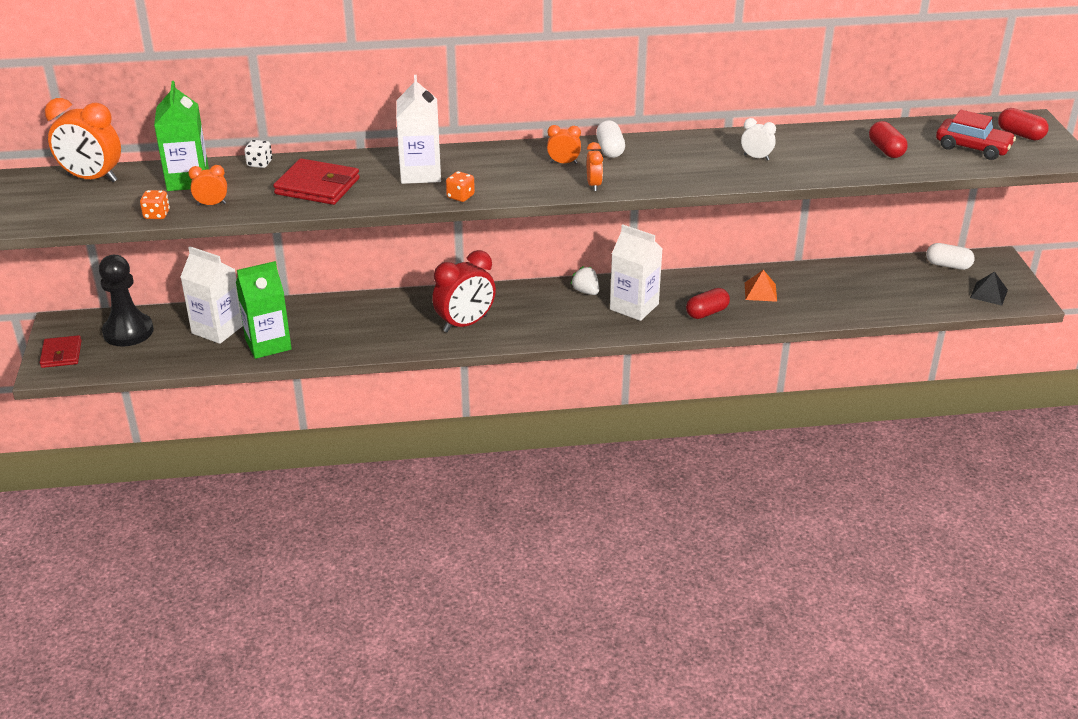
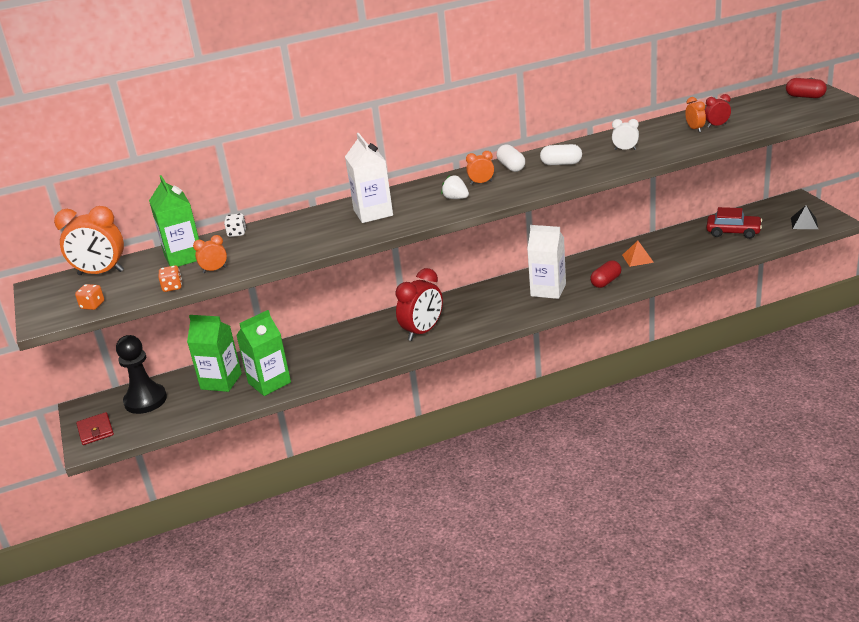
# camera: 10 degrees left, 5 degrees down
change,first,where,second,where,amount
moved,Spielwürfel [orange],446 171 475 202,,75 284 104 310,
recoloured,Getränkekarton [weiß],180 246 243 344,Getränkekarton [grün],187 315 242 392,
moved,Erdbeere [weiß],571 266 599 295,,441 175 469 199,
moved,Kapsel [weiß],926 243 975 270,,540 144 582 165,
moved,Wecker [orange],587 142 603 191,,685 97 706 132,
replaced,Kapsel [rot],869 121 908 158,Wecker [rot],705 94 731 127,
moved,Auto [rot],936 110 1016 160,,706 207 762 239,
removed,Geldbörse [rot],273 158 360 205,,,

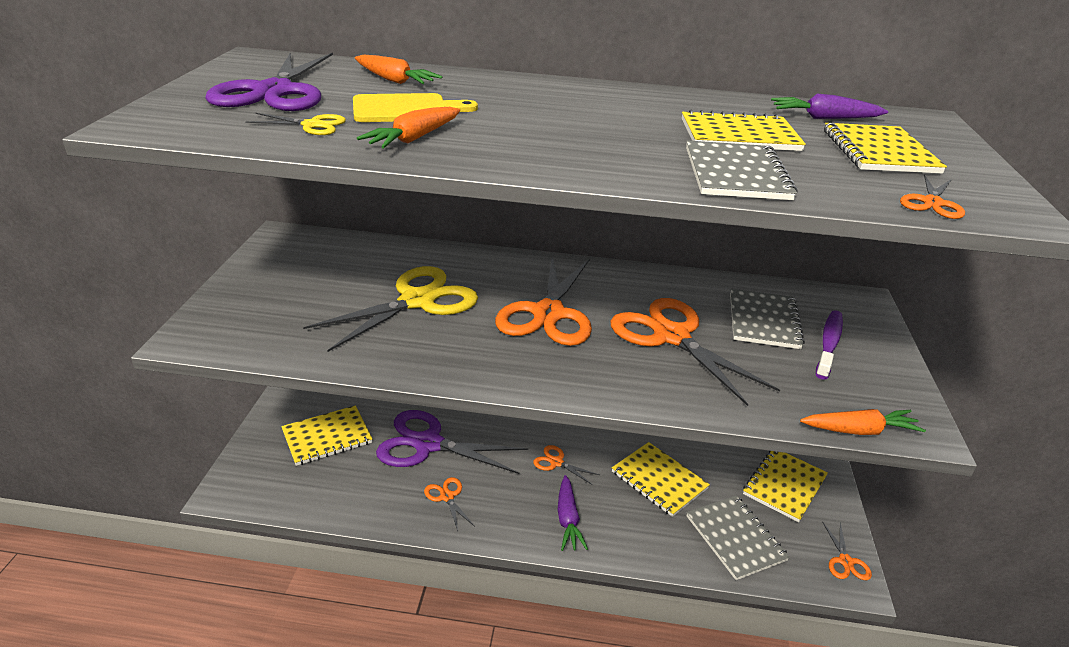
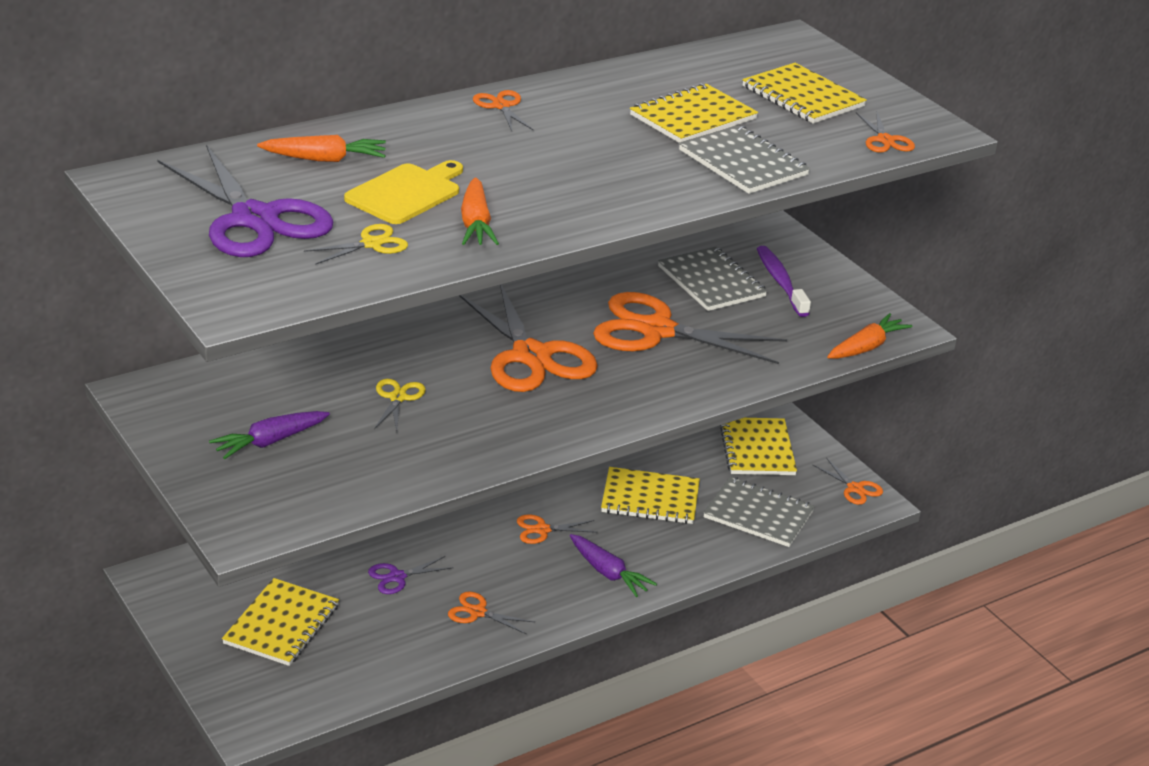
# camera: 40 degrees left, 0 degrees up
change,first,where,second,where,amount
moved,Karotte [lila],771 94 888 119,,209 411 330 459,
resized,Schere [lila],376 410 528 474,,368 556 454 594,x0.44
resized,Schere [gelb],303 266 478 352,,374 379 426 431,x0.44
added,,,Schere [orange],473 90 533 131,

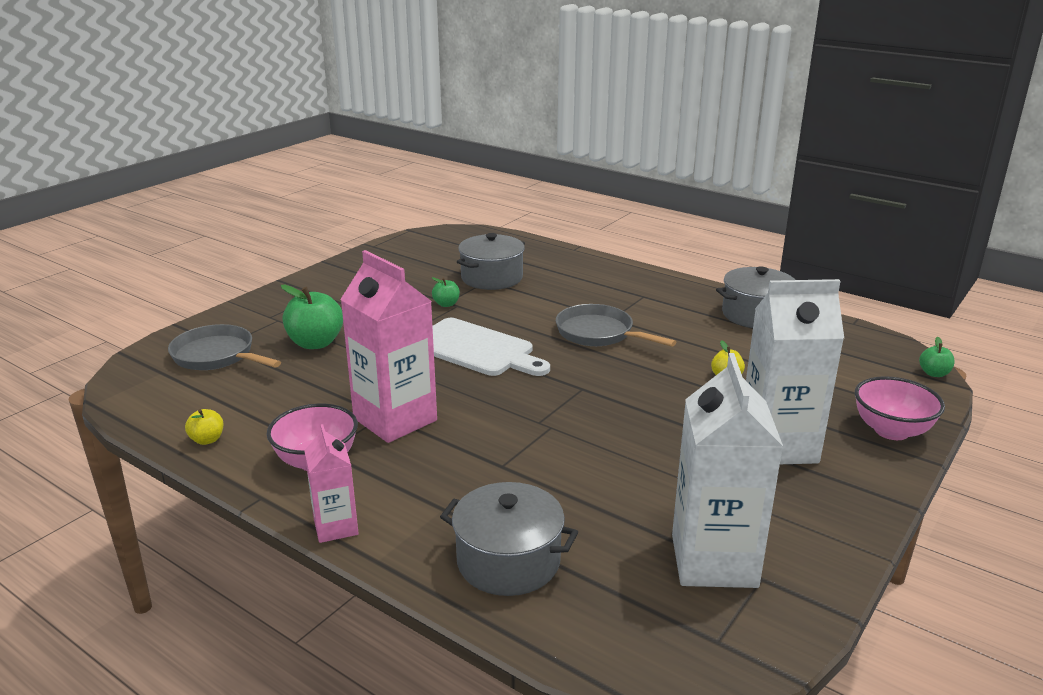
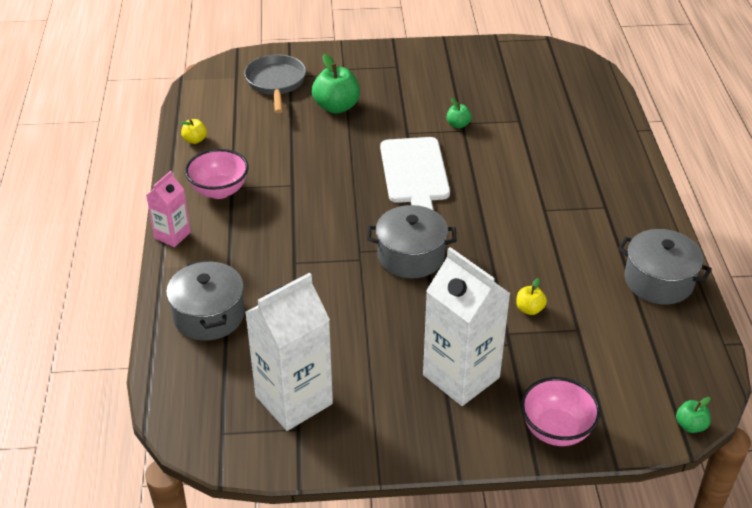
# camera: 50 degrees right, 15 degrees up
change,first,where,second,where,amount
moved,Kochtopf [grau],457 233 525 290,,367 205 456 278,
removed,Getränkekarton [rosa],340 250 437 443,,,
removed,Pfanne [grau],556 304 676 347,,,

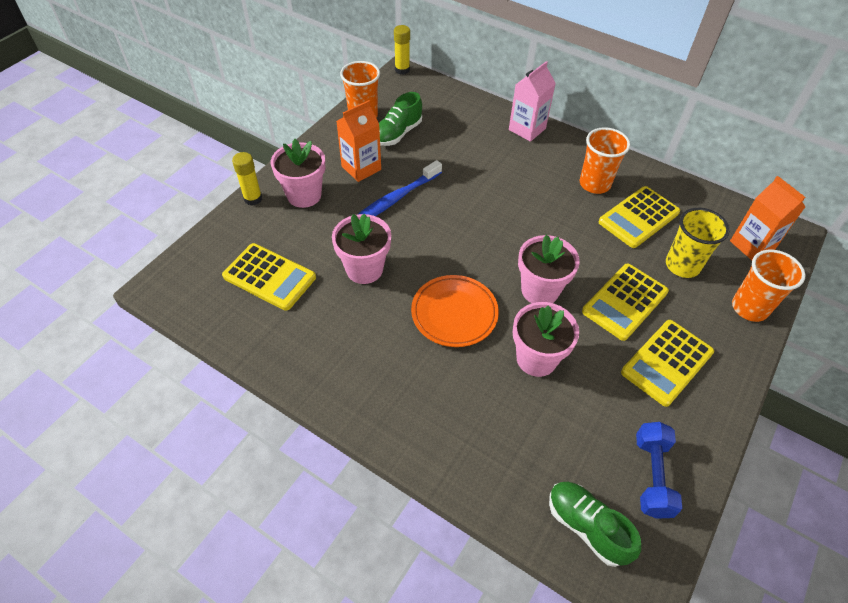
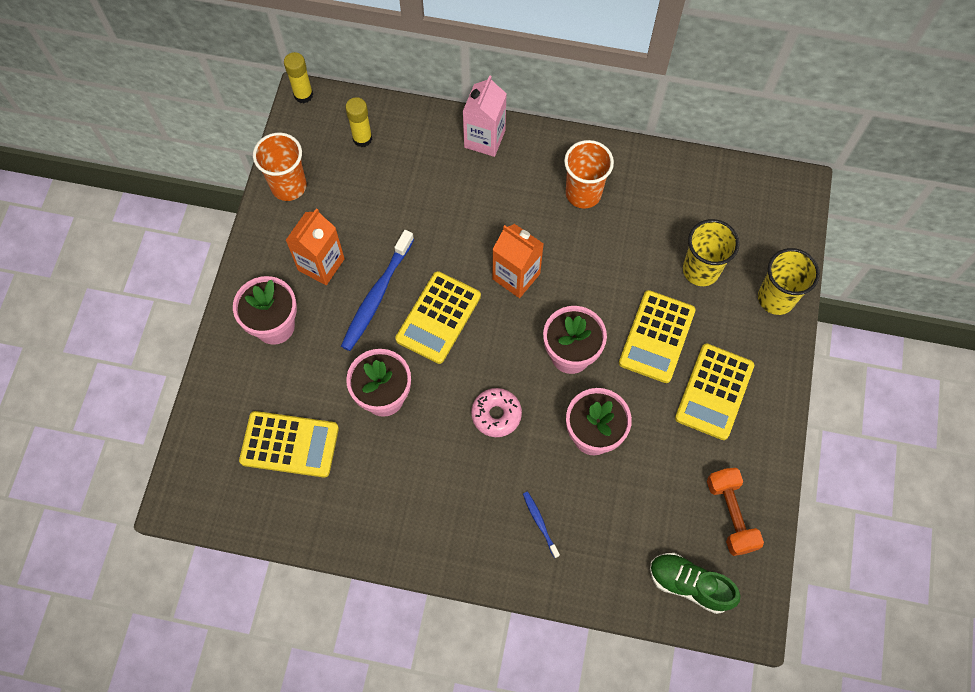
# camera: 20 degrees left, 15 degrees up
change,first,where,second,where,amount
moved,Klebestift [gelb],232 152 262 206,,345 97 372 147,
moved,Taschenrechner [gelb],599 186 680 248,,395 271 481 364,
replaced,Teller [orange],411 275 499 347,Donut [rosa],471 388 522 437,
moved,Getränkekarton [orange],730 176 805 260,,492 224 543 298,
added,,,Zahnbürste [blau],523 491 560 558,
recoloured,Hantel [blau],636 422 682 519,Hantel [orange],707 468 764 556,
recoloured,Becher [orange],732 249 805 322,Becher [gelb],758 248 820 315,
removed,Schuh [grün],379 92 422 146,,,

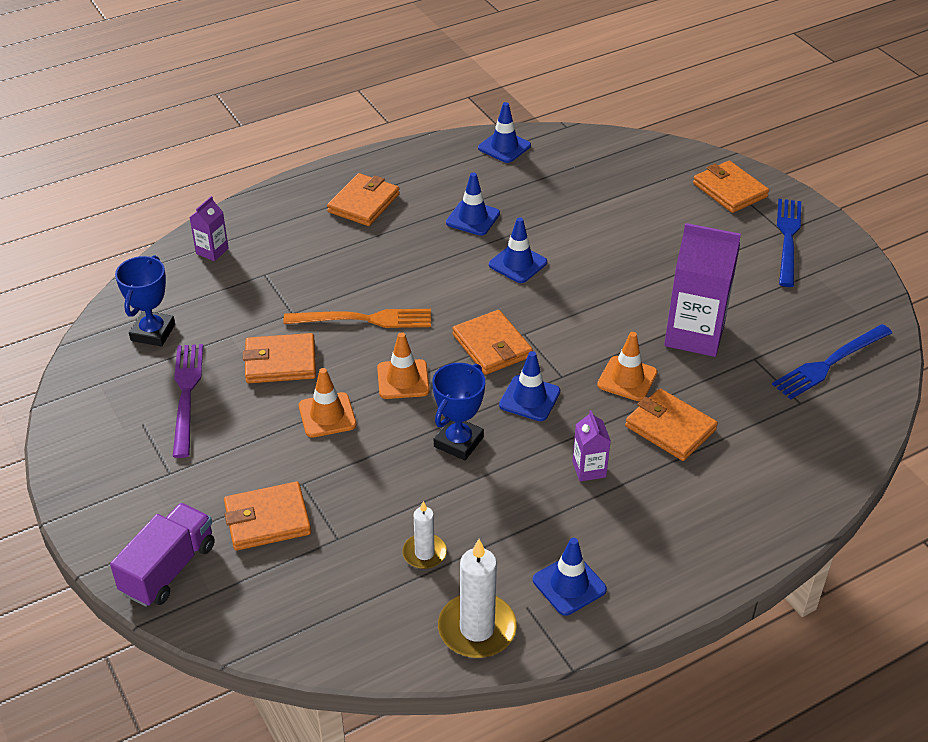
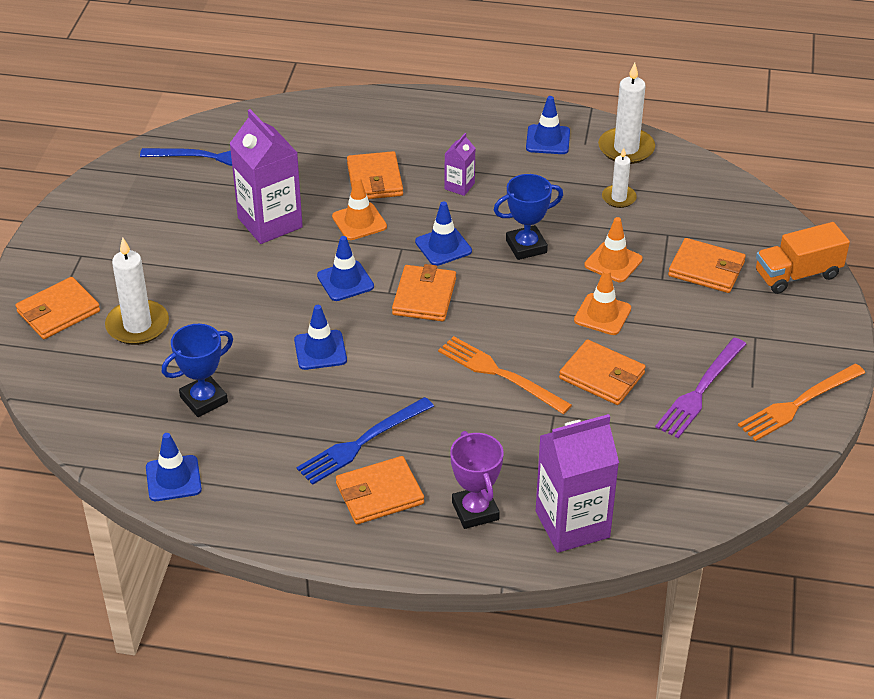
# camera: 140 degrees left, 0 degrees up
change,first,where,second,where,amount
turned,Geldbörse [orange],693 161 769 213,,15 277 100 339,45 degrees clockwise
added,,,Kerze [weiß],105 237 169 345,
moved,Pokal [blau],115 255 175 347,,162 324 233 417,
moved,Gabel [blau],777 199 801 287,,297 397 434 485,
moved,Leitkegel [blau],446 172 500 236,,317 236 374 301,
added,,,Pokal [lila],450 431 504 529,
resized,Getränkekarton [lila],189 196 229 261,,536 414 619 553,x2.07
moved,Leitkegel [orange],377 332 430 399,,584 217 643 282,
added,,,Gabel [orange],738 364 865 441,
recoloured,Lastwagen [lila],110 503 215 607,Lastwagen [orange],756 222 850 294,

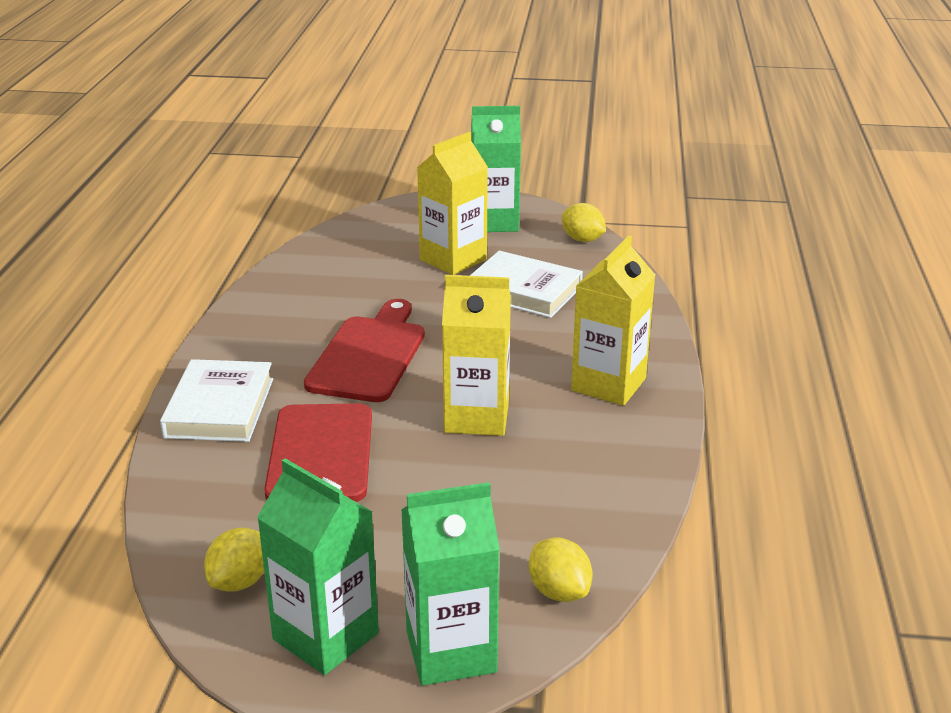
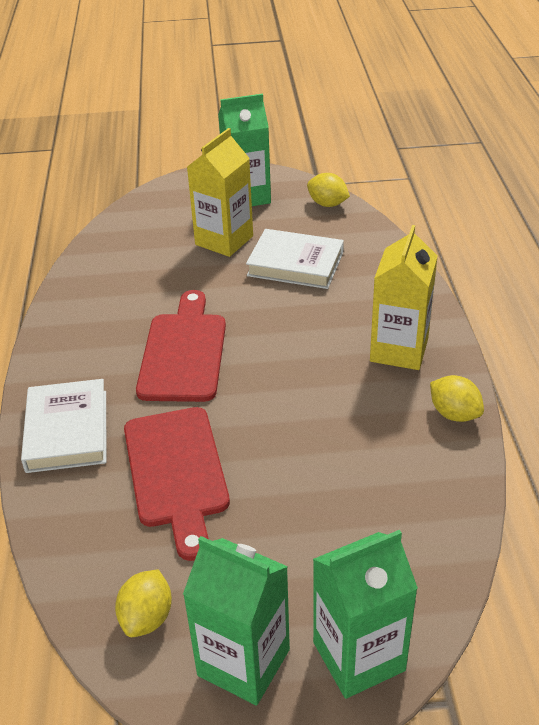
# camera: 10 degrees left, 10 degrees up
change,first,where,second,where,amount
moved,Zitrone [gelb],529 538 592 602,,430 375 484 422,
removed,Getränkekarton [gelb],442 275 511 436,,,

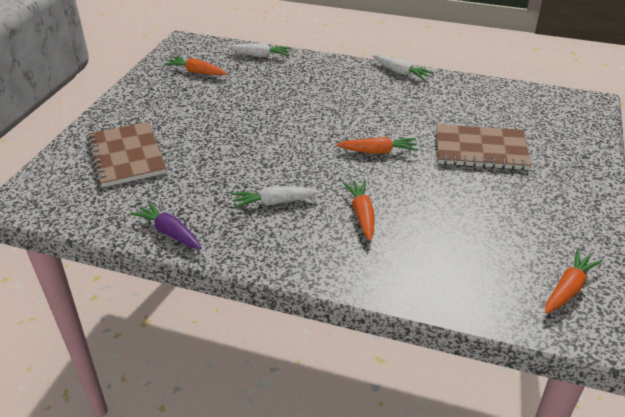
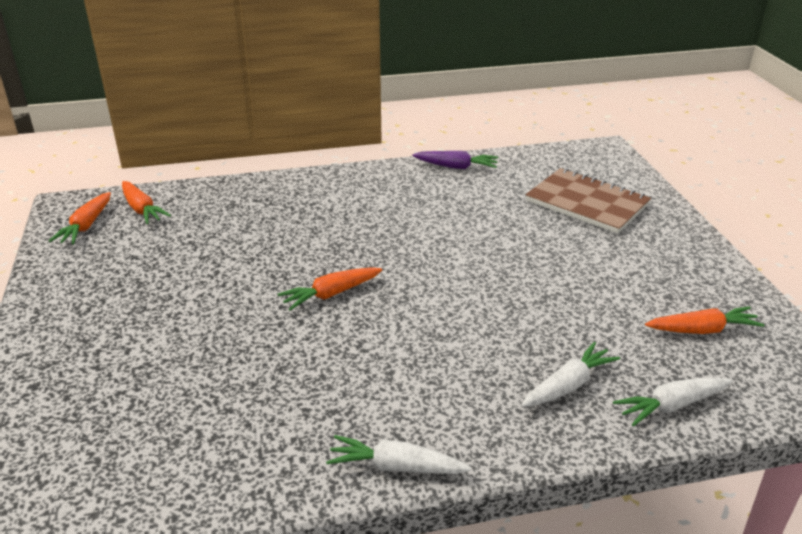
# camera: 150 degrees right, 5 degrees down
change,first,where,second,where,amount
moved,Karotte [orange],343 181 375 241,,122 181 171 224,
moved,Karotte [weiß],232 186 321 209,,521 342 620 407,
removed,Notizbuch [braun],436 124 531 170,,,

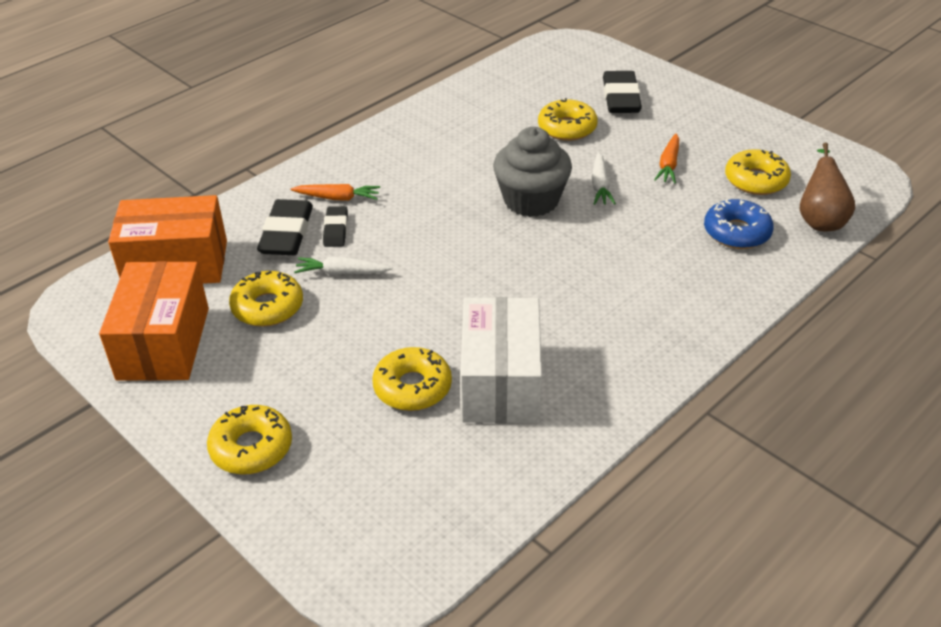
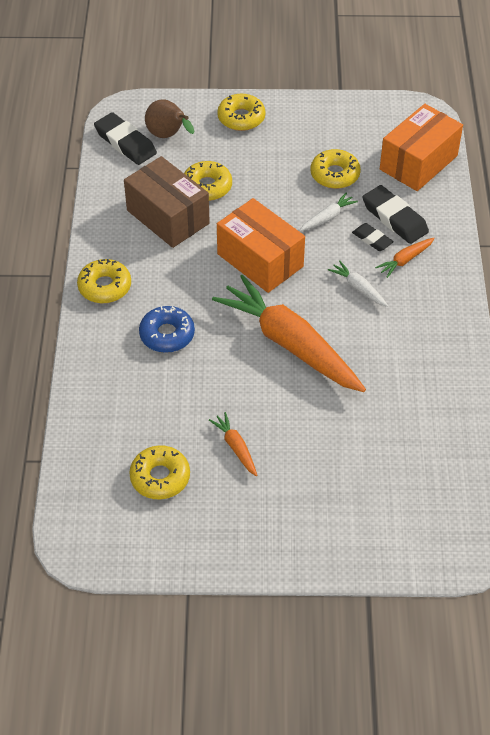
# camera: 135 degrees right, 10 degrees up
change,first,where,second,where,amount
moved,Donut [gelb],538 98 598 141,,77 259 131 303,
moved,Radiergummi [schwarz],603 71 642 113,,94 112 157 165,
recoloured,Schachtel [weiß],460 297 542 423,Schachtel [braun],124 156 210 248,
moved,Donut [blau],704 199 774 249,,139 306 195 353,
moved,Birne [braun],800 143 855 231,,145 99 194 138,
replaced,Muffin [grau],493 127 572 217,Karotte [orange],212 275 366 392,
moved,Schachtel [orange],99 261 209 381,,217 198 305 293,
moved,Karotte [weiß],591 152 616 205,,328 260 388 307,

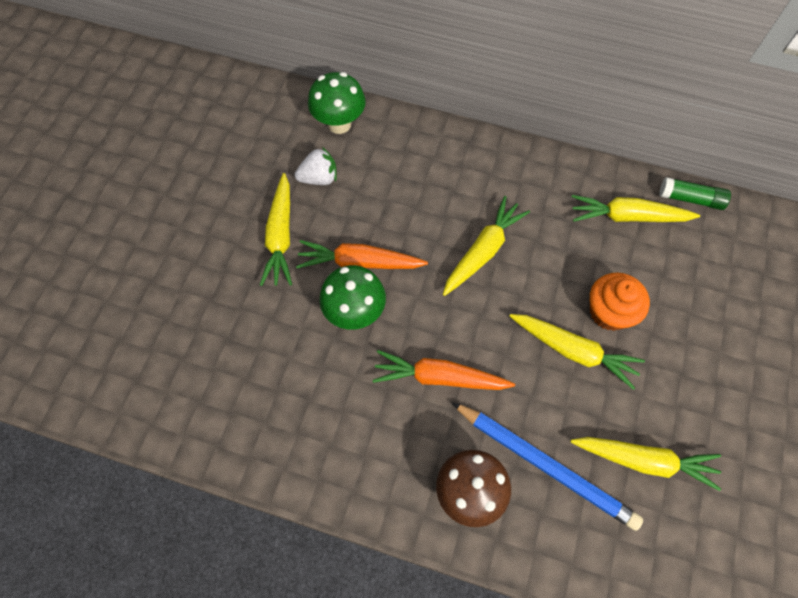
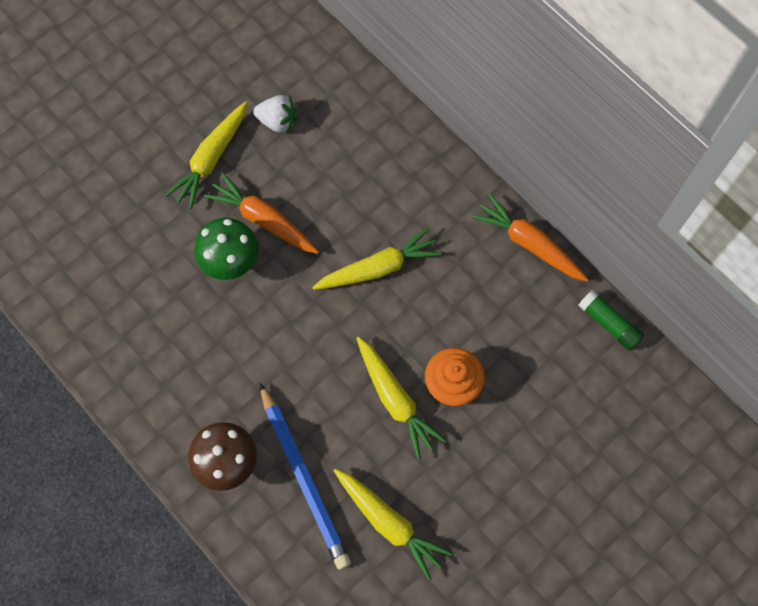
# camera: 30 degrees right, 5 degrees up
change,first,where,second,where,amount
moved,Karotte [orange],372 350 515 390,,472 194 589 282,
removed,Pilz [grün],308 72 366 134,,,
removed,Karotte [gelb],572 195 700 222,,,

